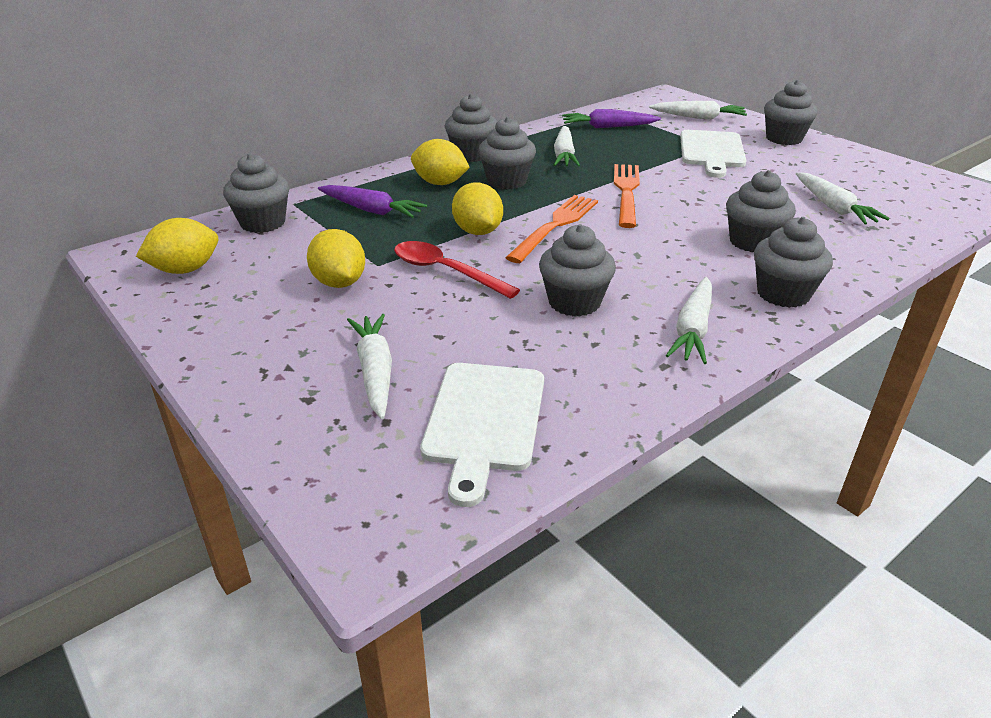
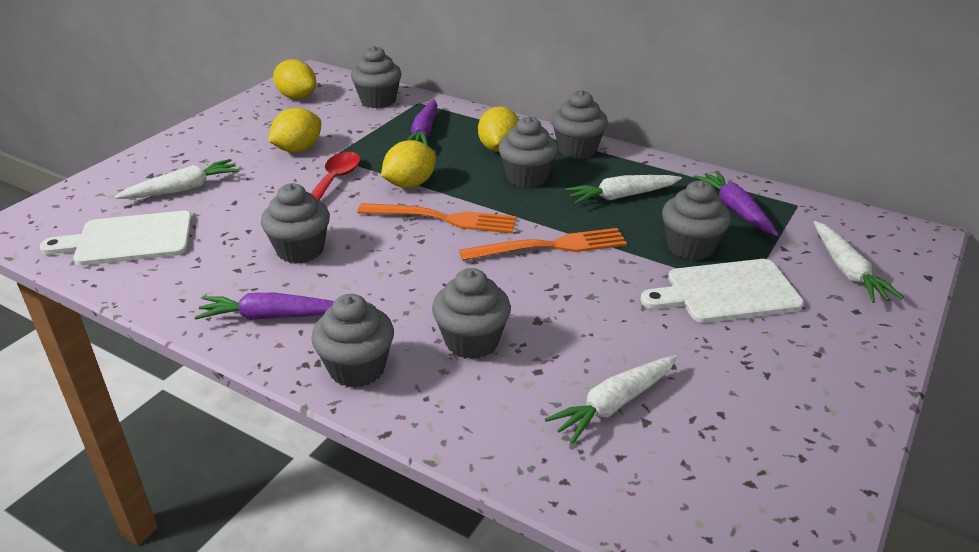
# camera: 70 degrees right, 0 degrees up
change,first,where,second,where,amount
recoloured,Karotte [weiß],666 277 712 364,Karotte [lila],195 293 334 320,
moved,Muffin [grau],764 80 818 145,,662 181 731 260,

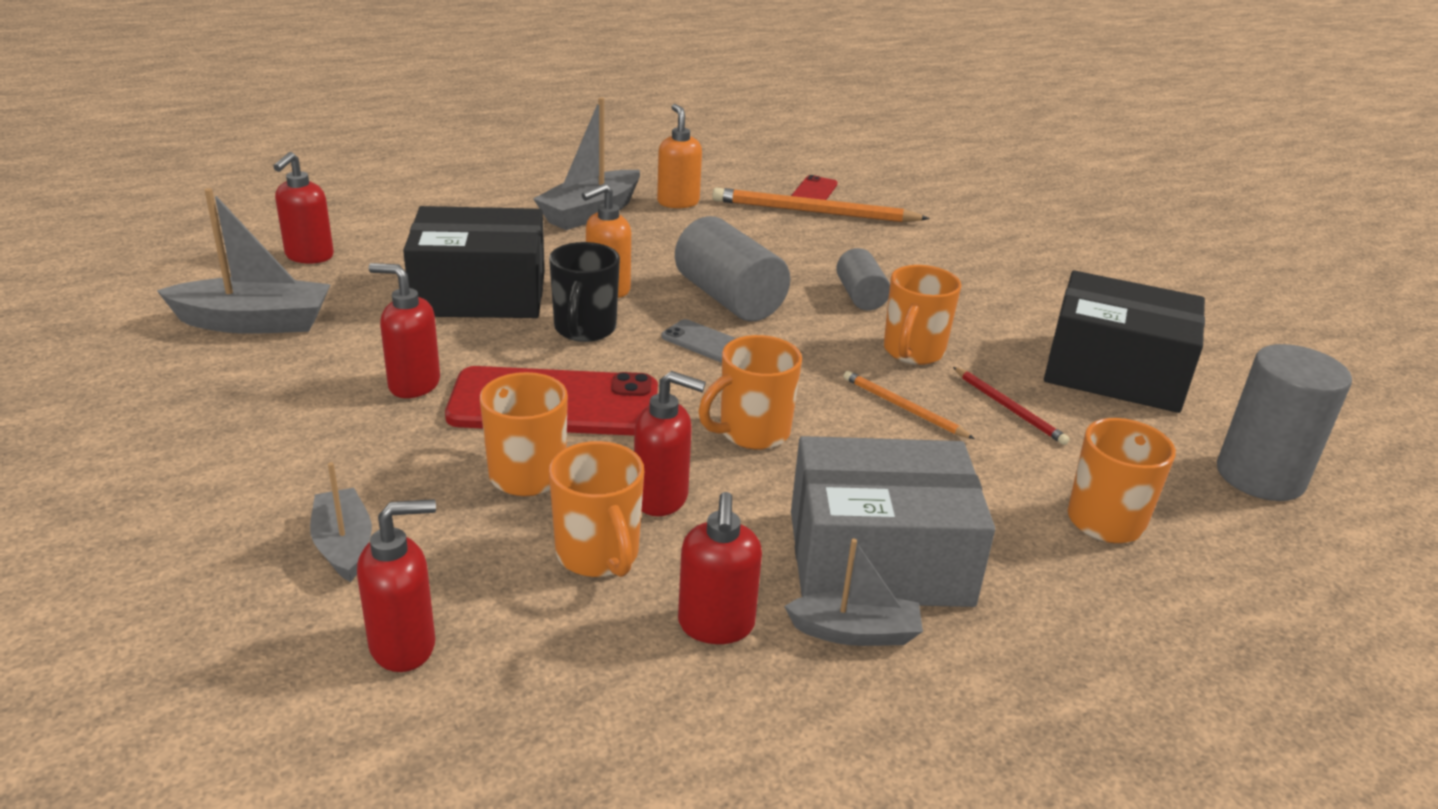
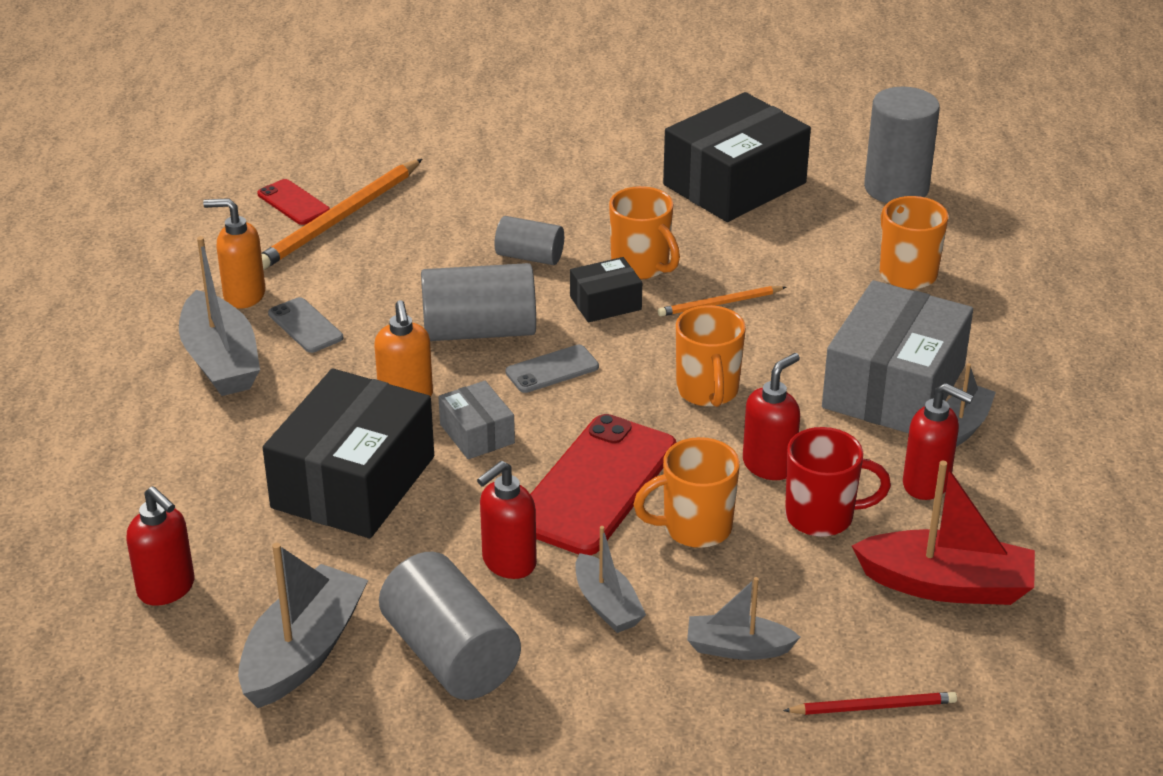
# camera: 60 degrees left, 5 degrees up
change,first,where,second,where,amount
added,,,Handy [grau],268 297 343 353,
added,,,Vollzylinder [grau],379 552 521 700,
replaced,Tasse [schwarz],549 242 620 342,Schachtel [grau],439 381 515 459,
added,,,Schachtel [schwarz],570 257 642 322,
added,,,Boot [grau],575 526 646 633,
moved,Bleistift [rot],953 367 1070 445,,783 692 957 715,
recoloured,Tasse [orange],549 441 644 577,Tasse [rot],785 427 891 537,
added,,,Boot [rot],852 461 1035 605,
removed,Seifenspender [rot],357 499 436 672,,,

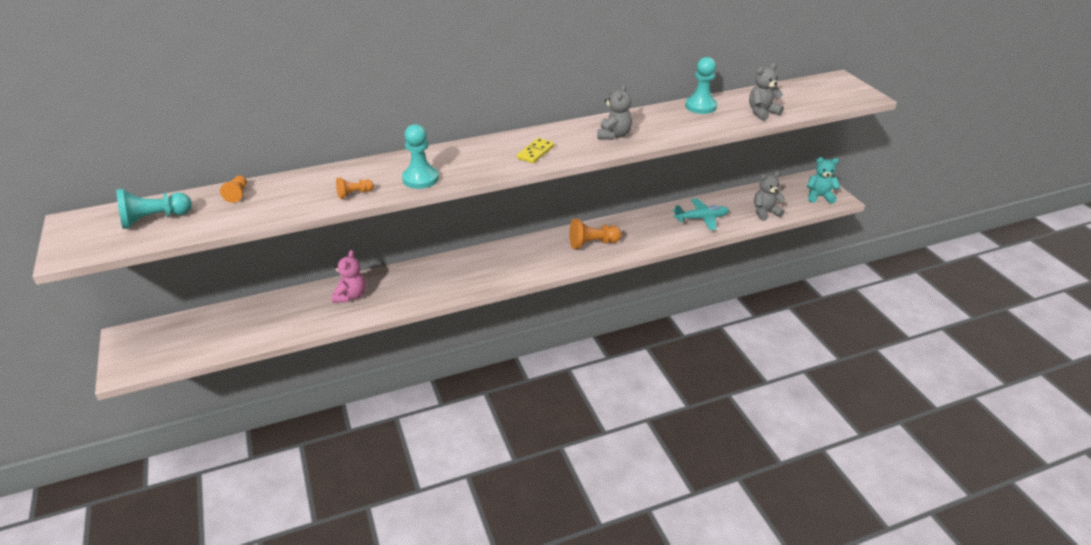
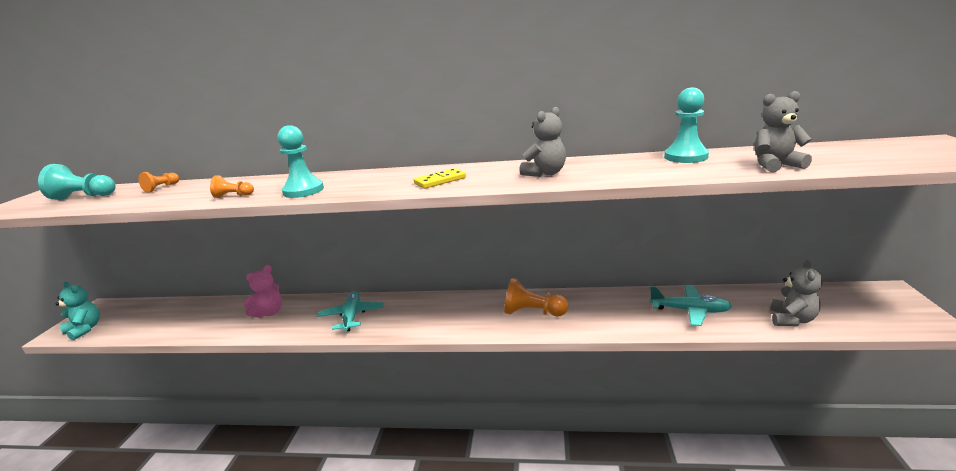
# camera: 30 degrees right, 15 degrees down
change,first,where,second,where,amount
moved,Teddybär [türkis],807 157 840 204,,55 282 100 340,
added,,,Flugzeug [türkis],317 291 384 331,
turned,Teddybär [grau],754 171 785 221,,770 260 822 326,105 degrees clockwise

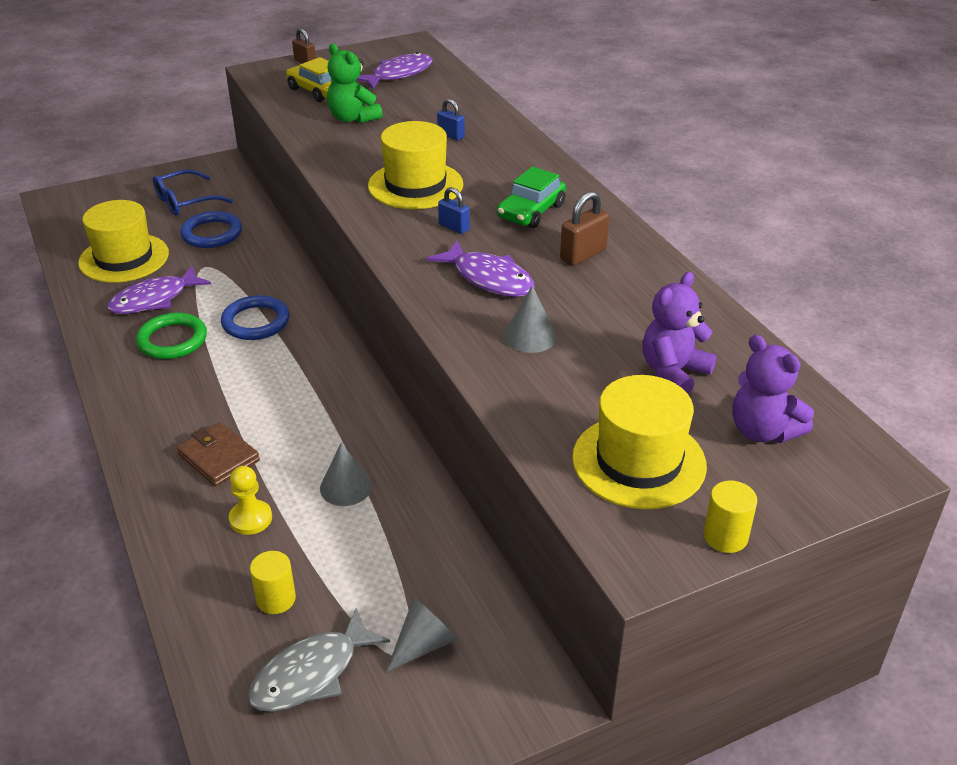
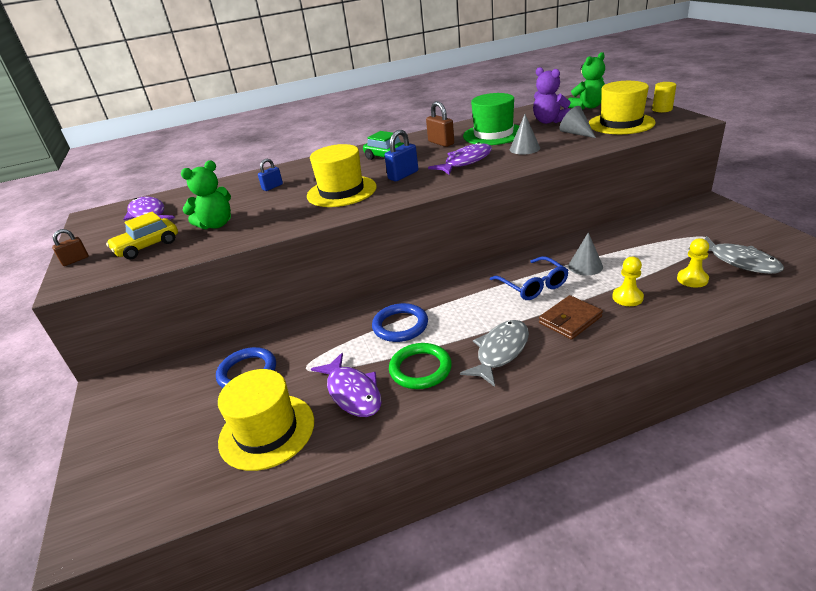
# camera: 80 degrees left, 5 degrees down
change,first,where,second,where,amount
resized,Vorhängeschloss [blau],438 187 470 234,,384 130 418 181,x1.52
added,,,Fisch [grau],460 320 529 387,
added,,,Hut [grün],463 93 519 145,
moved,Brille [blau],153 169 233 215,,490 256 569 300,
moved,Kegel [grau],386 598 458 672,,560 106 596 138,
recoloured,Teddybär [lila],732 335 814 443,Teddybär [grün],568 52 605 110,
replaced,Vollzylinder [gelb],250 551 296 614,Bauer [gelb],677 238 709 288,

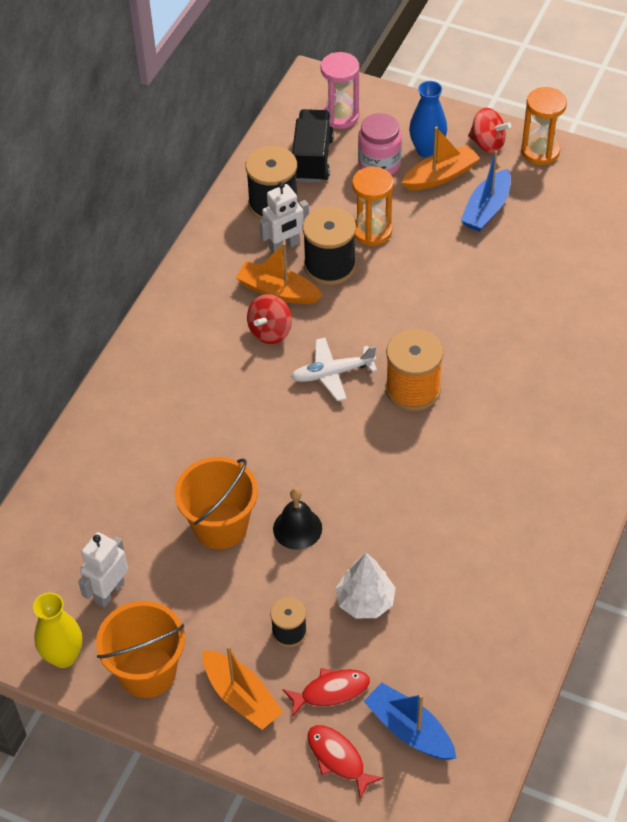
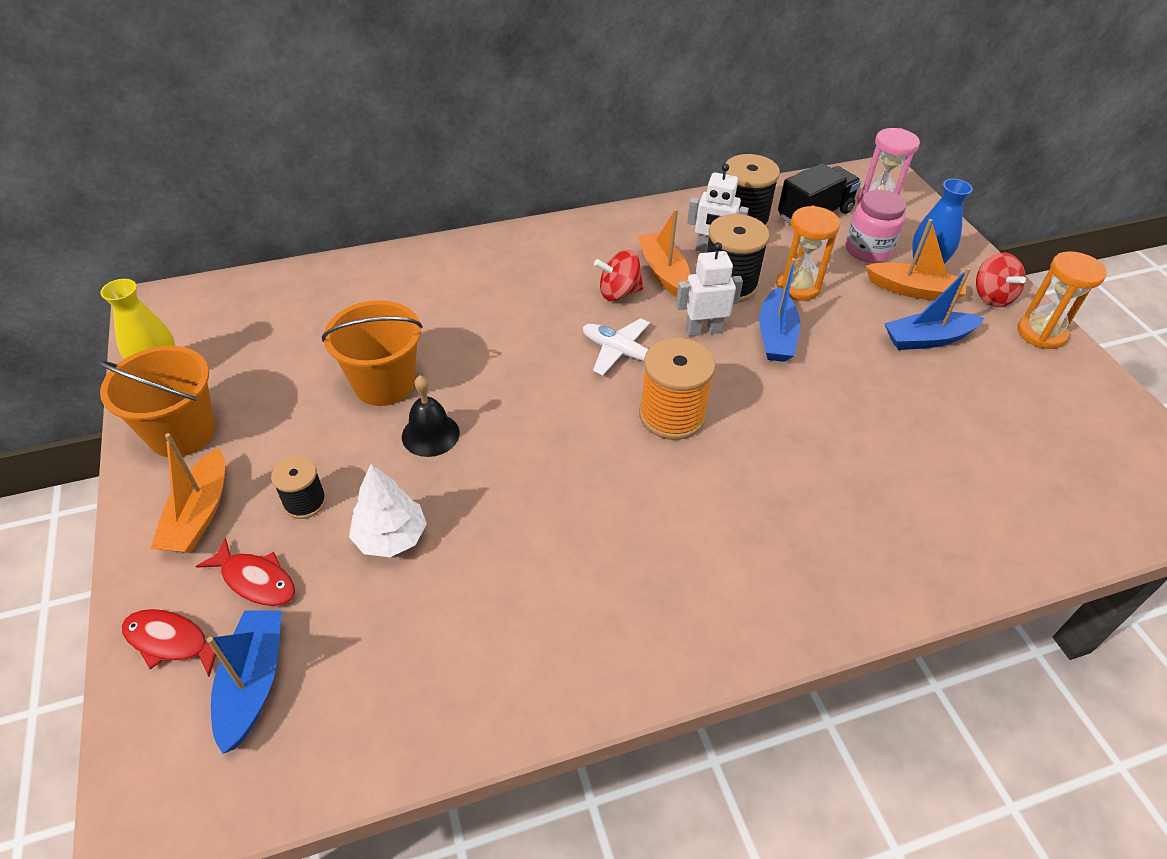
# camera: 45 degrees right, 5 degrees down
change,first,where,second,where,amount
turned,Fisch [rot],308 725 384 799,,121 609 216 677,75 degrees counterclockwise
moved,Roboter [weiß],78 532 128 607,,676 242 743 336,
added,,,Boot [blau],759 258 800 362,

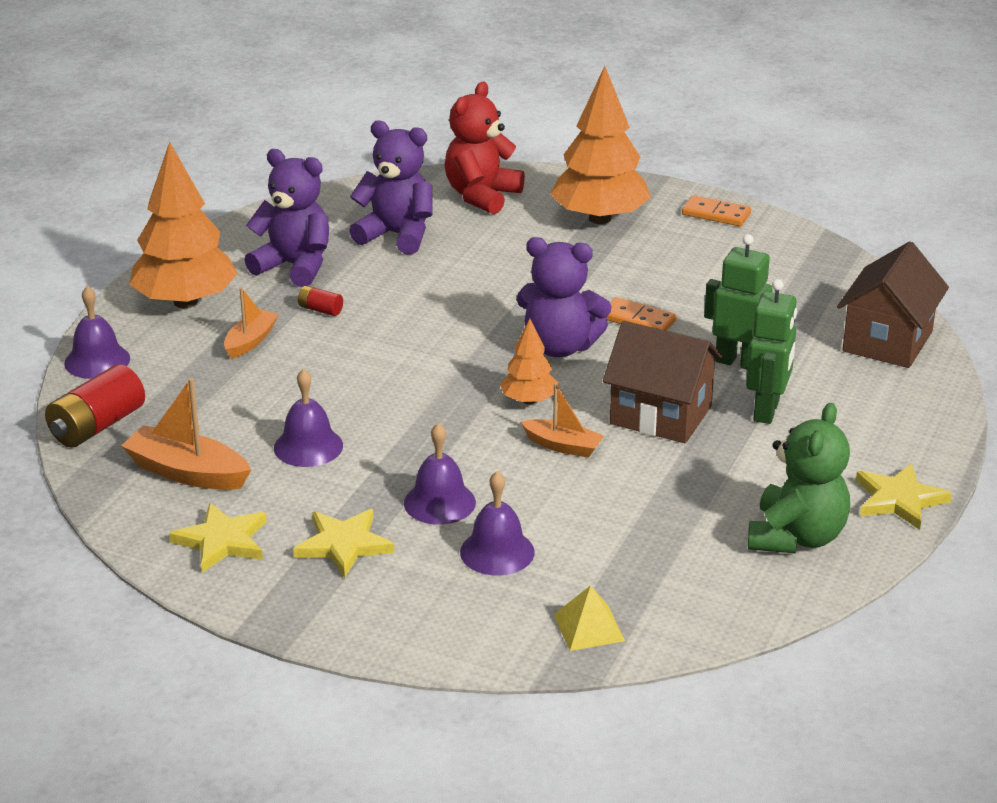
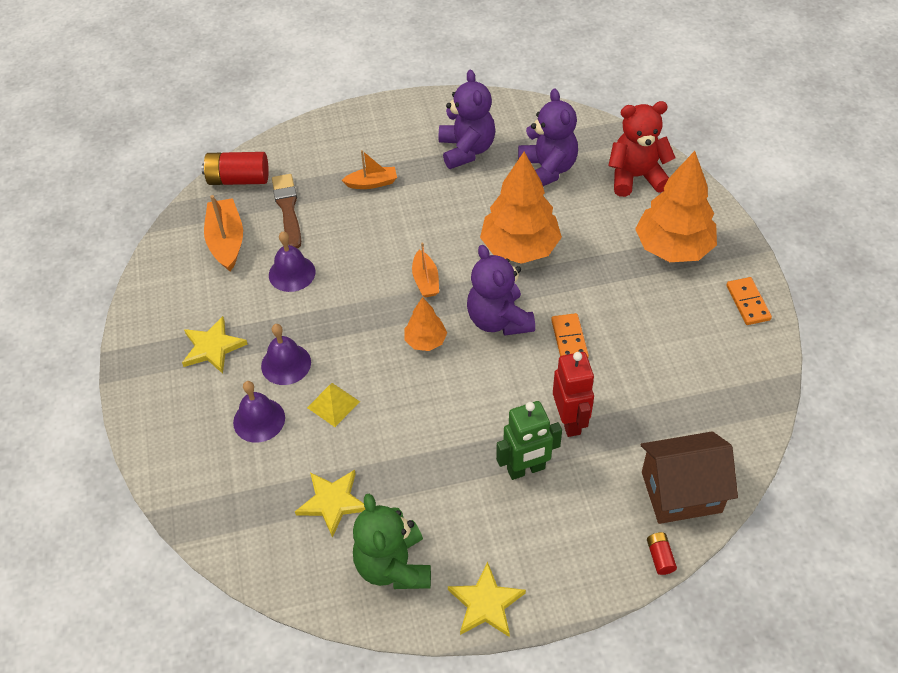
# camera: 55 degrees right, 20 degrees up
change,first,where,second,where,amount
added,,,Pinsel [braun],272 174 301 249,
moved,Stern [gelb],169 503 267 572,,295 470 365 538,
moved,Pyramide [gelb],554 585 625 651,,307 383 360 427,
turned,Teddybär [grün],748 403 850 553,,353 494 431 589,90 degrees clockwise
moved,Boot [orange],520 383 604 458,,412 243 439 298,
moved,Baum [orange],129 142 238 308,,480 152 562 264,
recoloured,Roboter [grün],704 234 773 369,Roboter [rot],553 352 594 437,
moved,Batterie [rot],298 286 343 316,,647 532 677 575,
removed,Glocke [lila],64 286 130 379,,,
removed,Haus [braun],603 321 723 443,,,

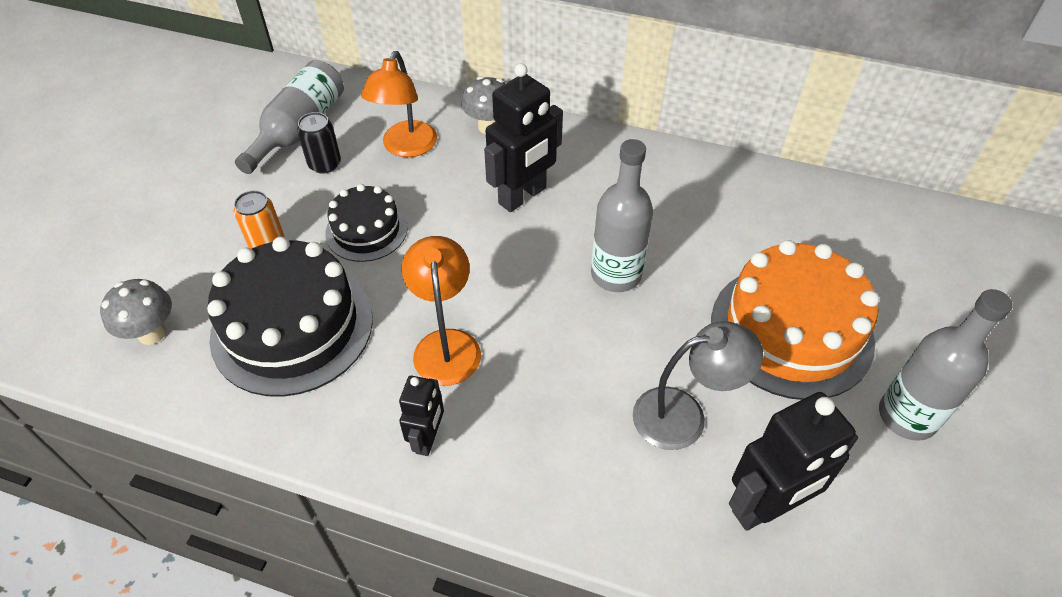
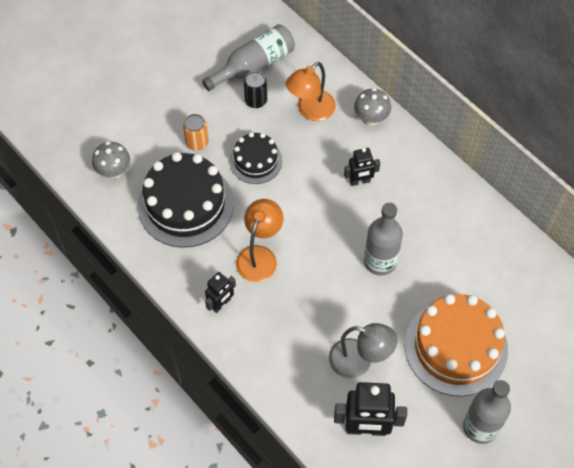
# camera: 30 degrees right, 10 degrees up
change,first,where,second,where,amount
resized,Roboter [schwarz],484 63 563 212,,344 148 380 186,x0.58

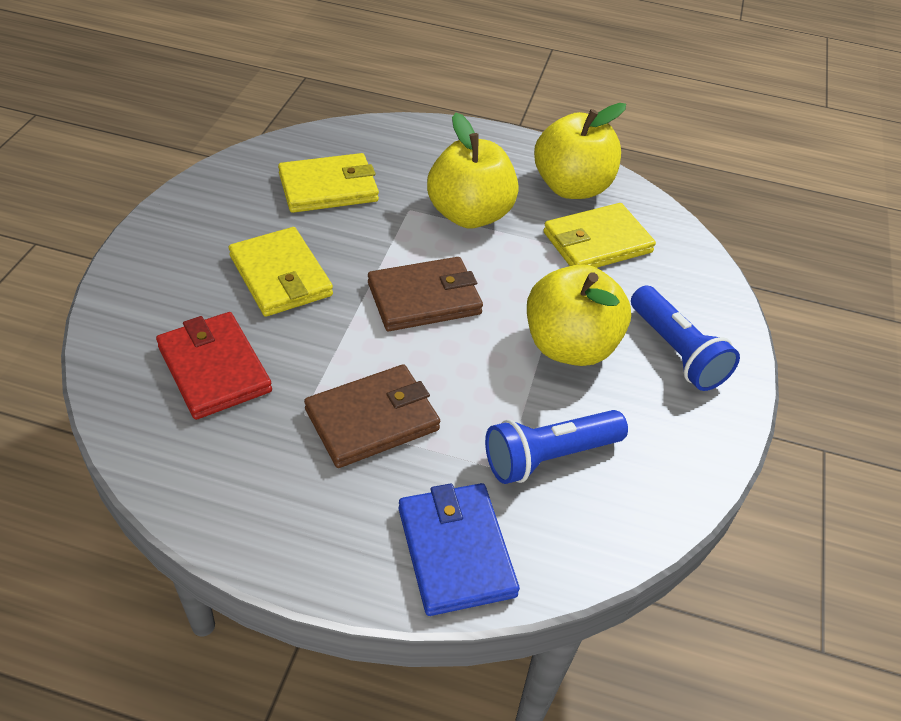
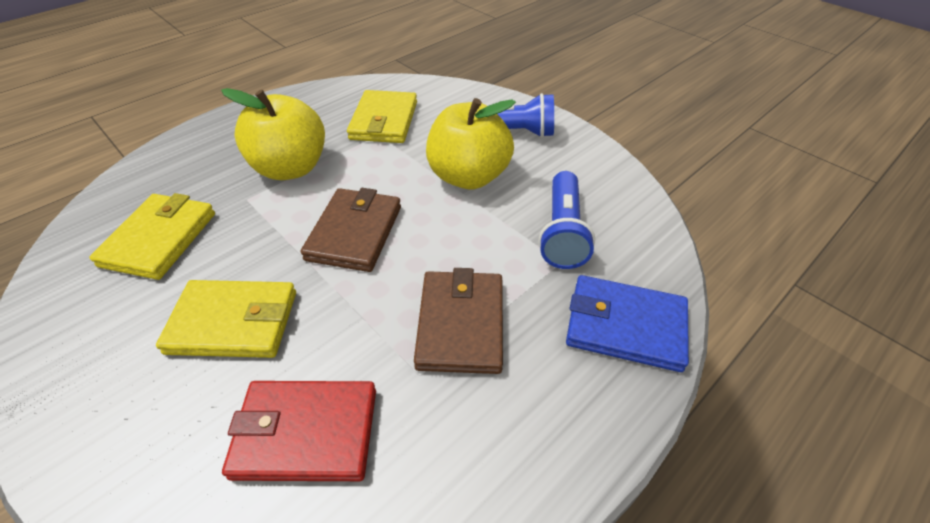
# camera: 55 degrees left, 0 degrees up
change,first,where,second,where,amount
removed,Apfel [gelb],534 103 626 199,,,

